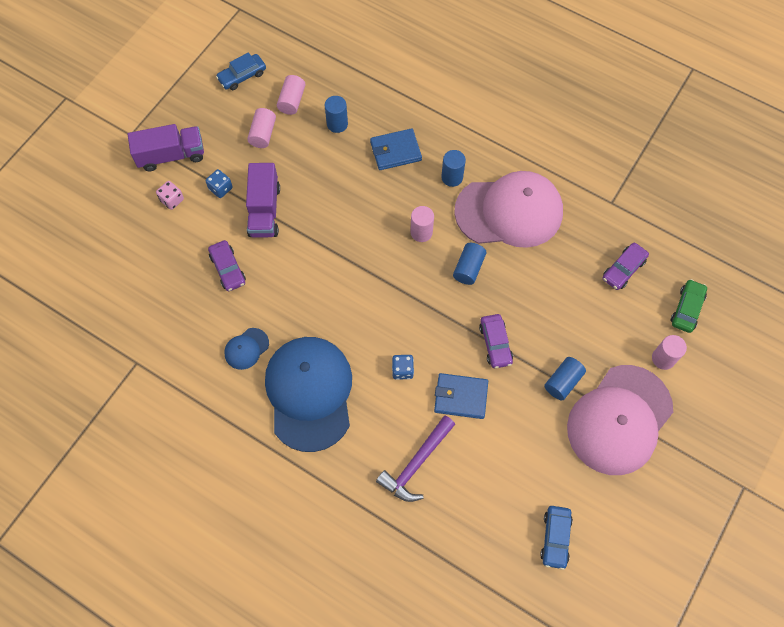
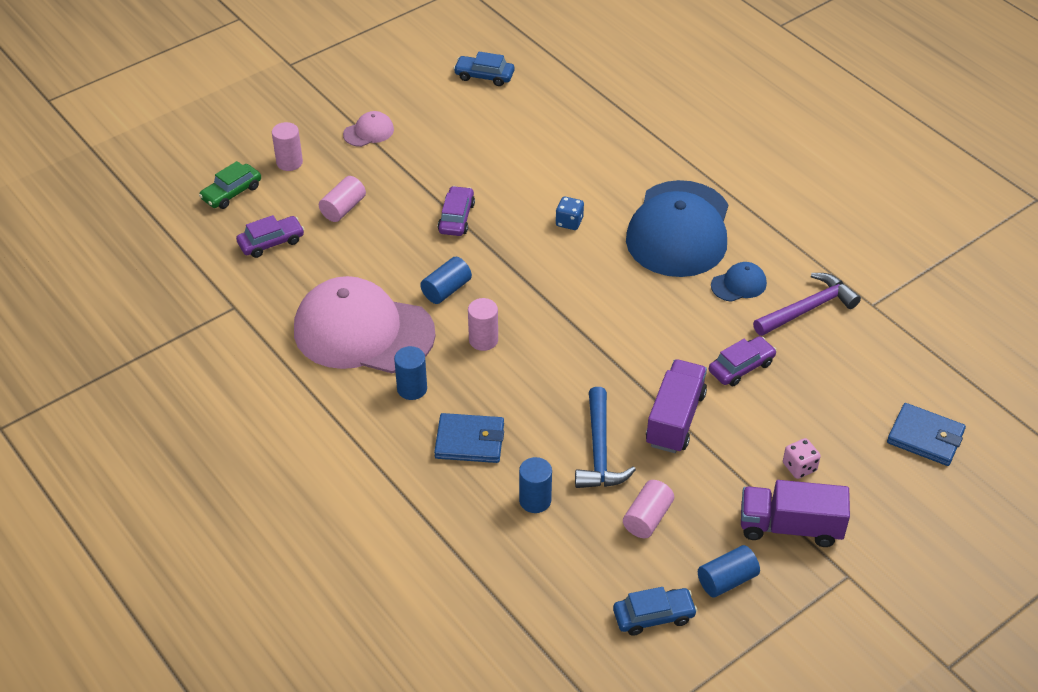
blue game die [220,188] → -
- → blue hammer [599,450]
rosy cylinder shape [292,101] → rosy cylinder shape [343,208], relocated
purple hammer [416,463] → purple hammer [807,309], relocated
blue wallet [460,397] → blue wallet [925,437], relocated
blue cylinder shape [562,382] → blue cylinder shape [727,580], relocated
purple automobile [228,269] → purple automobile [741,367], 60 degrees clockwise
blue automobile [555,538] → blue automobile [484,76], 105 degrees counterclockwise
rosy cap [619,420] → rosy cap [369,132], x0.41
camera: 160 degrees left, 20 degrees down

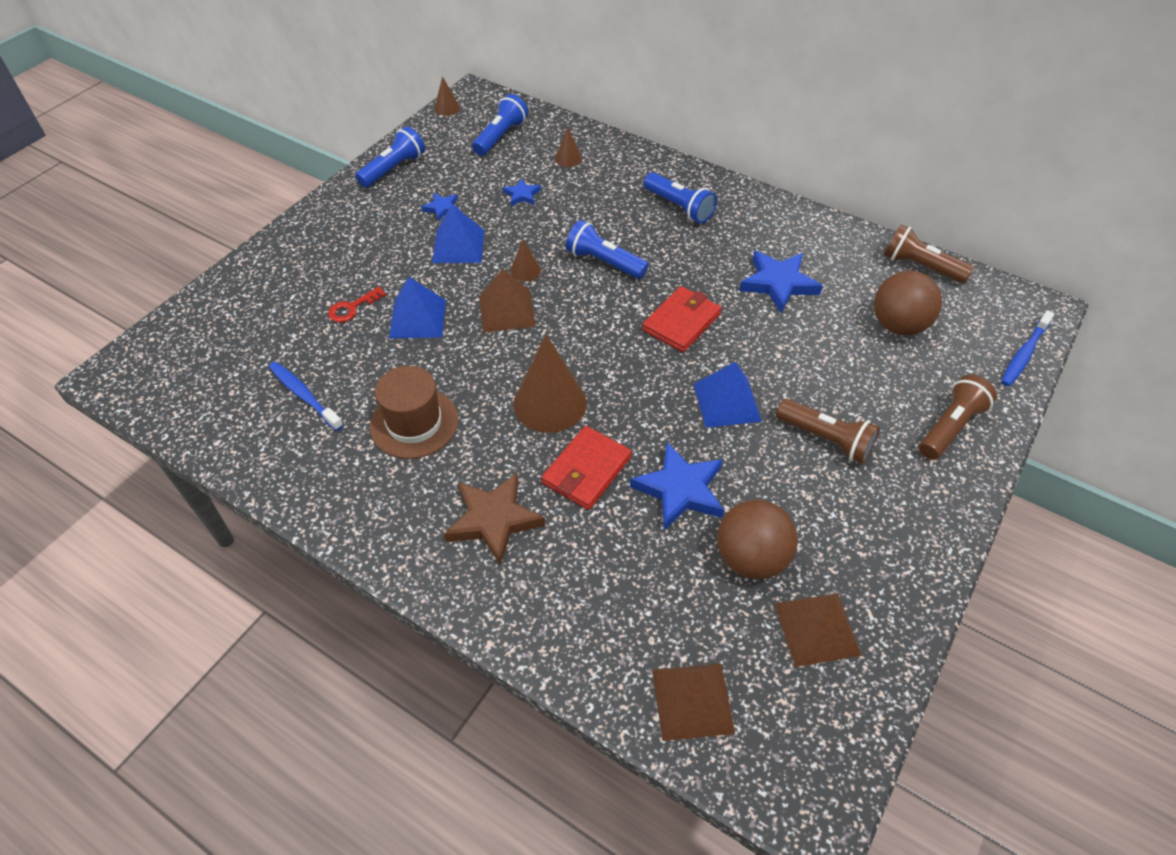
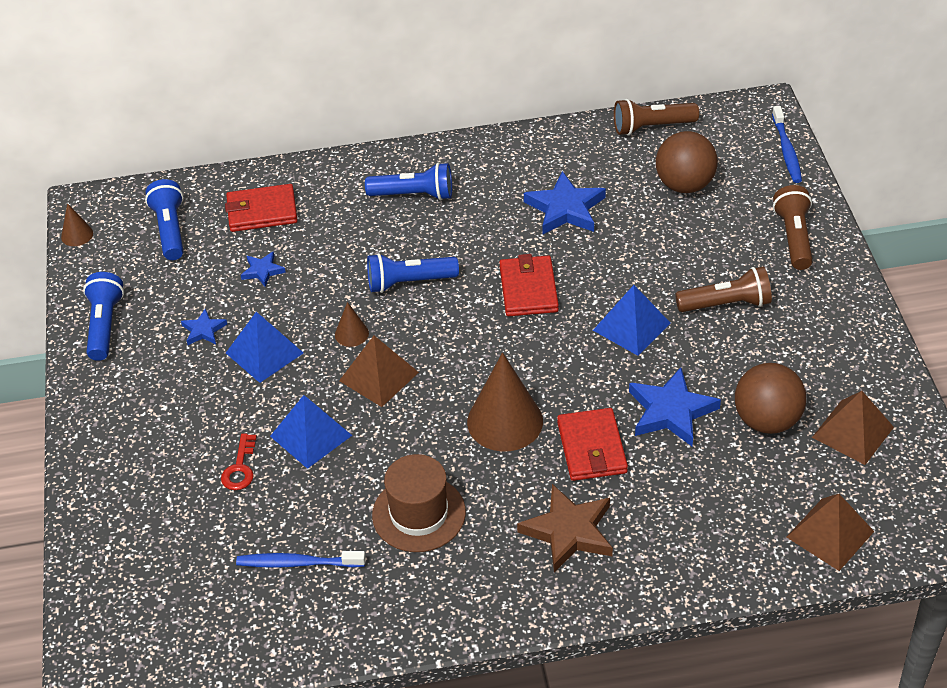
russet solid cone [568,158] → crimson wallet [262,211]
camera: 40 degrees left, 5 degrees down

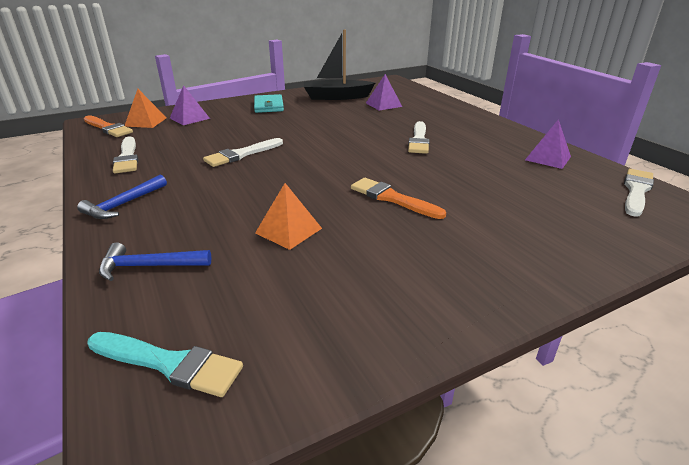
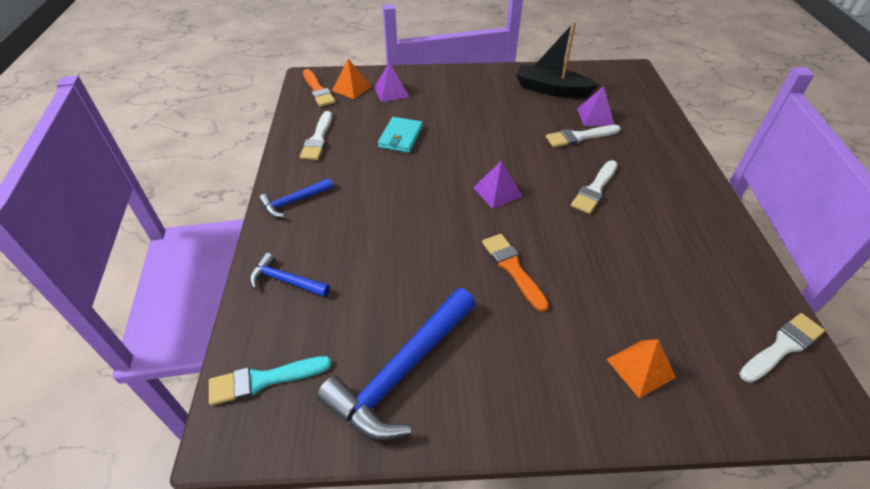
- → blue hammer [402,372]
white paint brush [241,154] → white paint brush [579,137], relocated
turquoise wallet [269,106] → turquoise wallet [401,137], relocated
bright orange pyramid [288,230] → bright orange pyramid [640,368], relocated
purple pyramid [548,158] → purple pyramid [497,192], relocated
turquoise paint brush [169,364] → turquoise paint brush [263,380], 120 degrees clockwise
camera: 25 degrees right, 15 degrees up

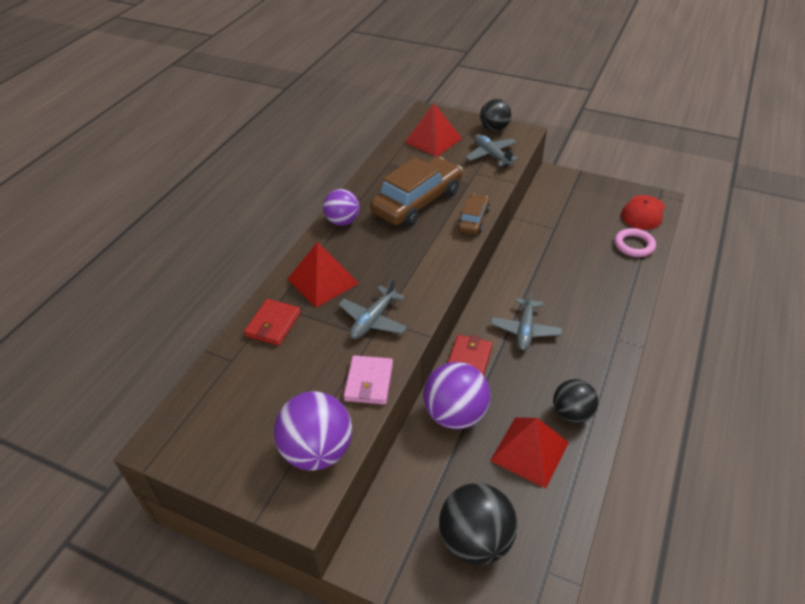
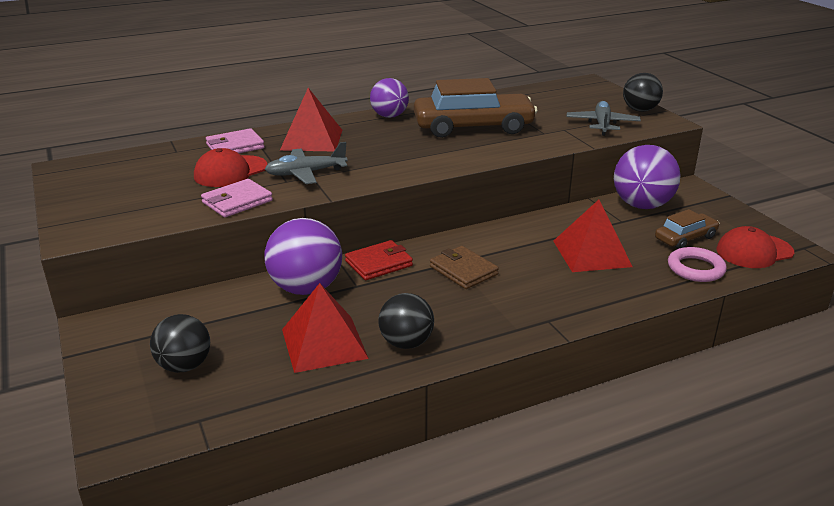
- → crimson cap [230,172]
purple ball [317,451] → purple ball [642,205], relocated
crimson pyramid [433,140] → crimson pyramid [591,253], relocated
russet automobile [473,220] → russet automobile [685,238], relocated
gray plane [525,330] → russet wallet [463,270]
crimson wallet [273,324] → rosy wallet [235,146]
ebony ball [475,540] → ebony ball [184,366], x0.66
camera: 40 degrees right, 15 degrees down

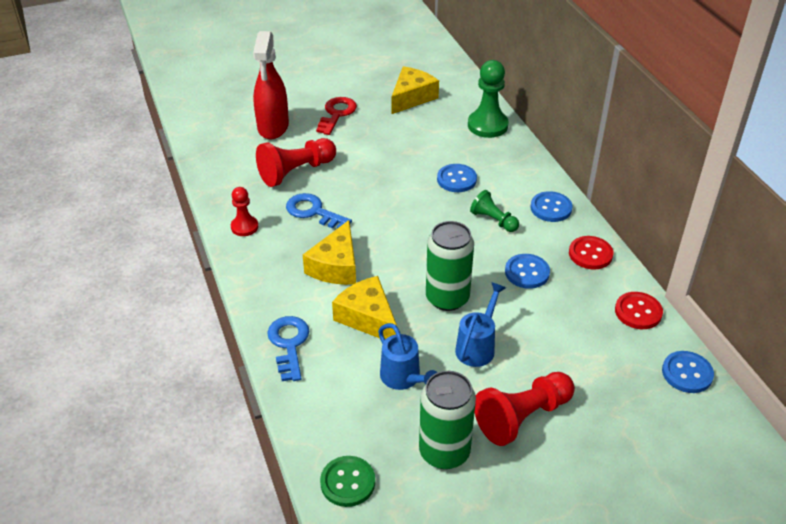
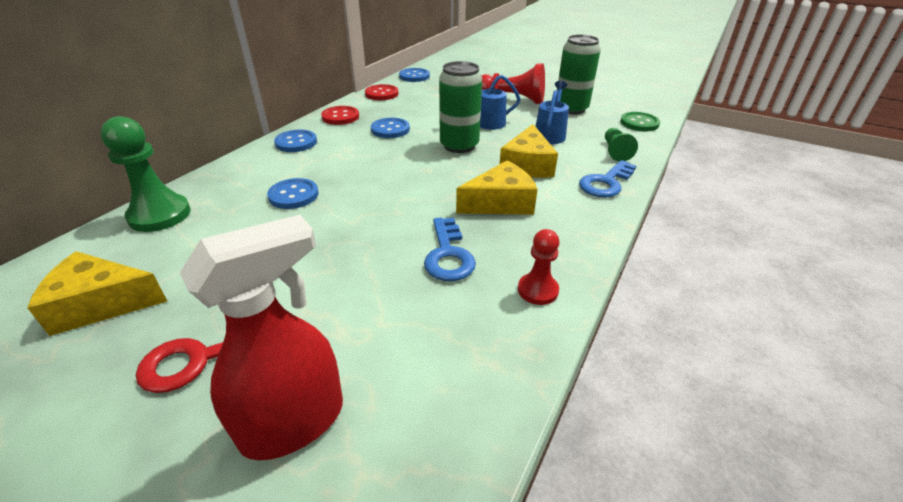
crimson chess pawn [296,172] → -
green chess pawn [493,220] → green chess pawn [615,151], relocated
camera: 130 degrees left, 5 degrees down

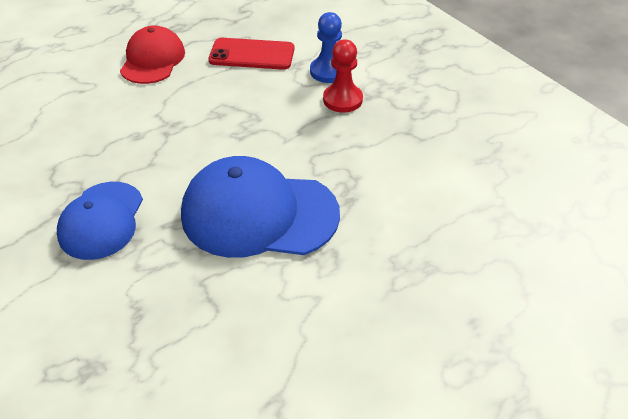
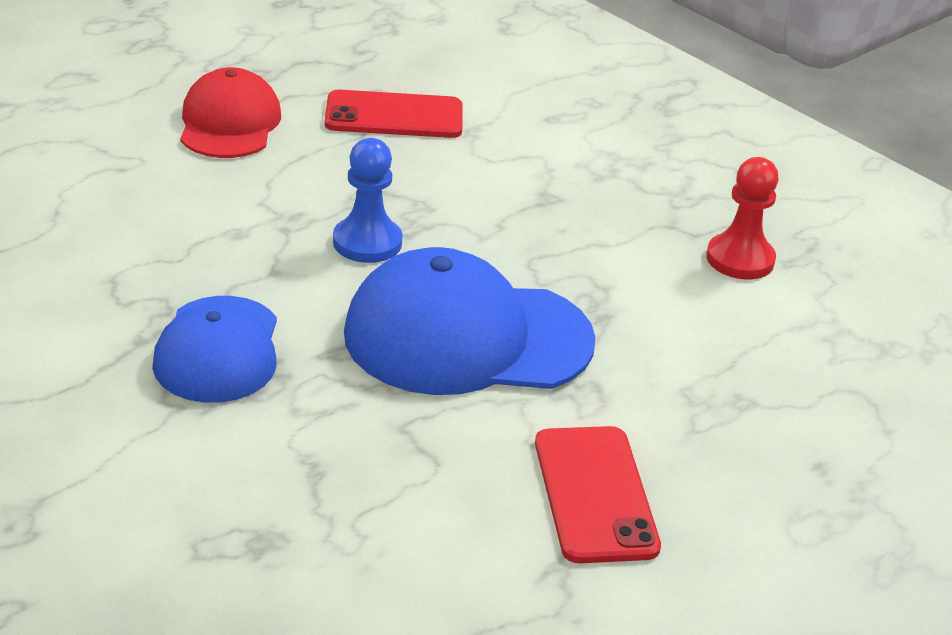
- → crimson phone [595,494]
blue chess pawn [328,71] → blue chess pawn [367,242], relocated
crimson chess pawn [342,100] → crimson chess pawn [740,259], relocated
camera: 10 degrees left, 10 degrees down

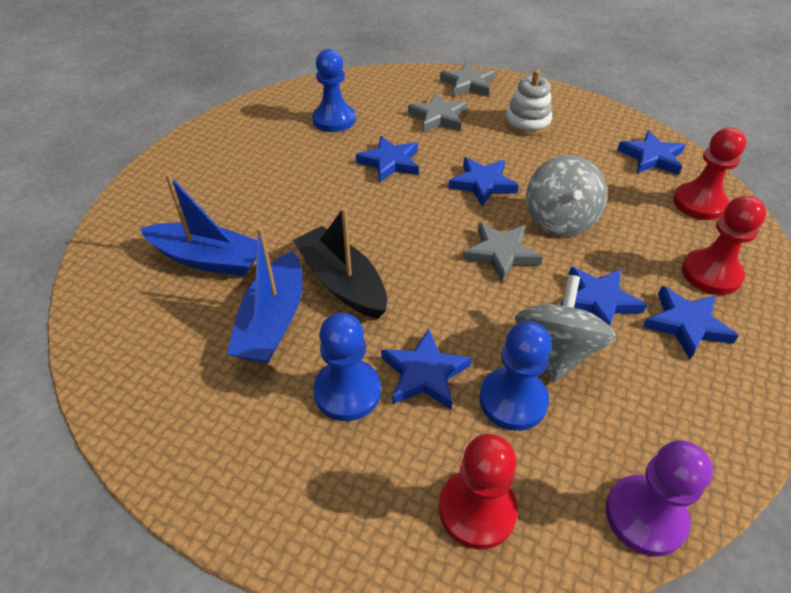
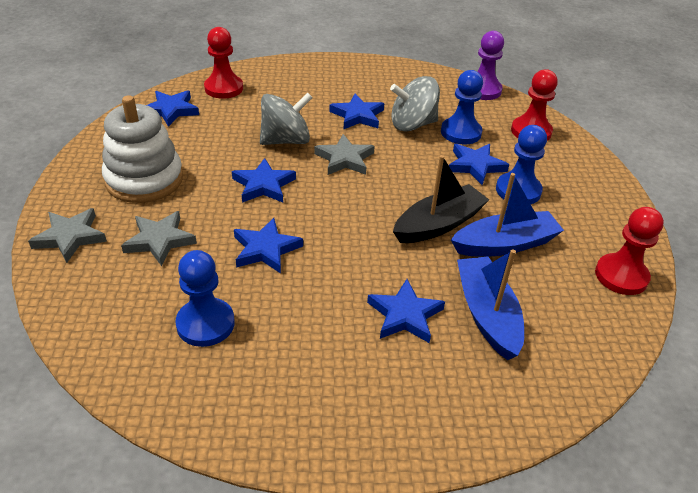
blue star [686,324] → blue star [405,315], relocated
crimson chess pawn [711,274] → crimson chess pawn [621,276], relocated
ebony boat [342,282] → ebony boat [439,224], 150 degrees counterclockwise
white stacking rings [527,123] → white stacking rings [144,179], x1.58
camera: 120 degrees left, 5 degrees down

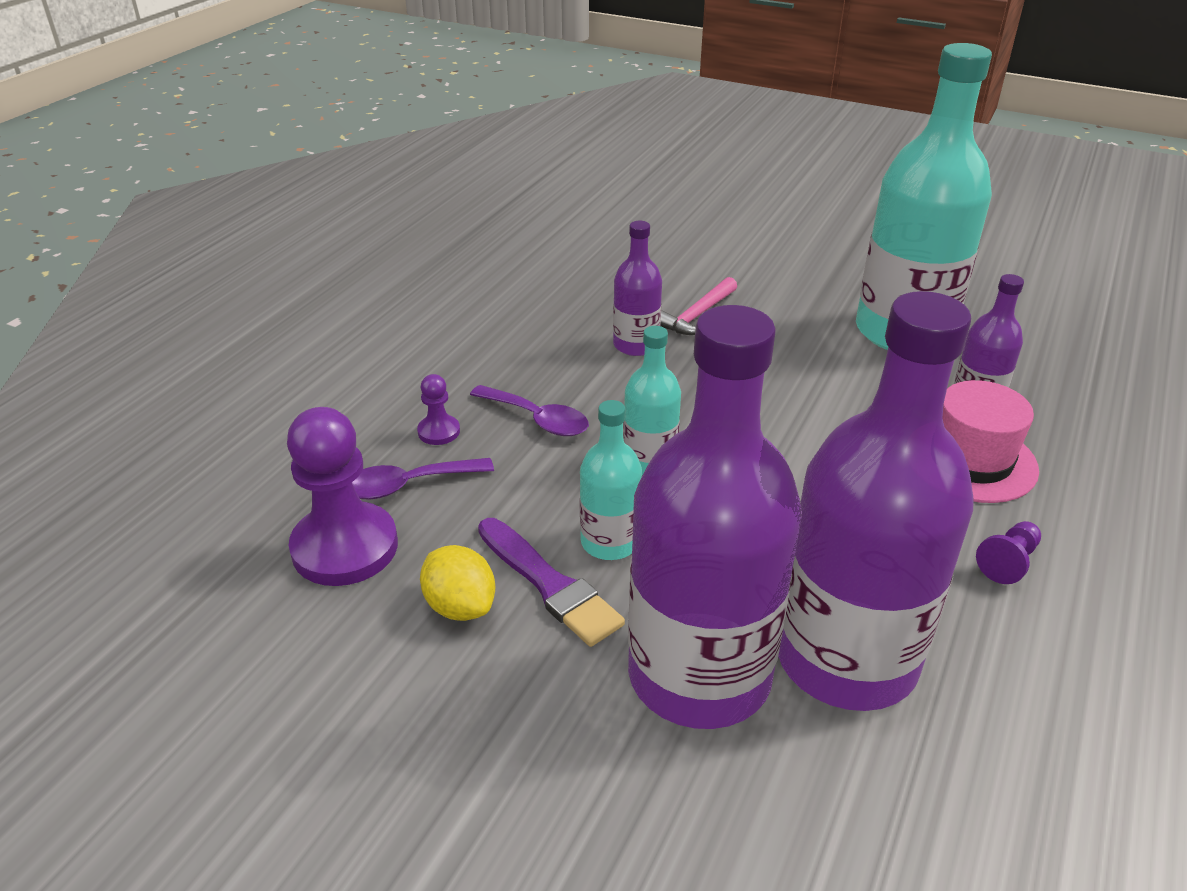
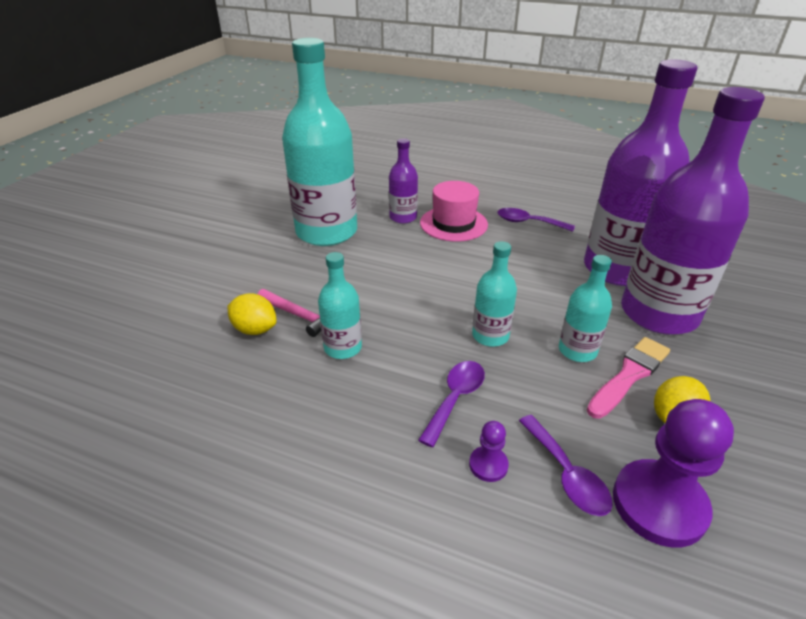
- → bright yellow lemon [255,329]
purple chess pawn [1008,562] → purple spoon [528,222]
purple paint brush [550,585] → rosy paint brush [629,375]
purple drink bottle [636,345] → turquoise drink bottle [343,347]
camera: 95 degrees left, 0 degrees up

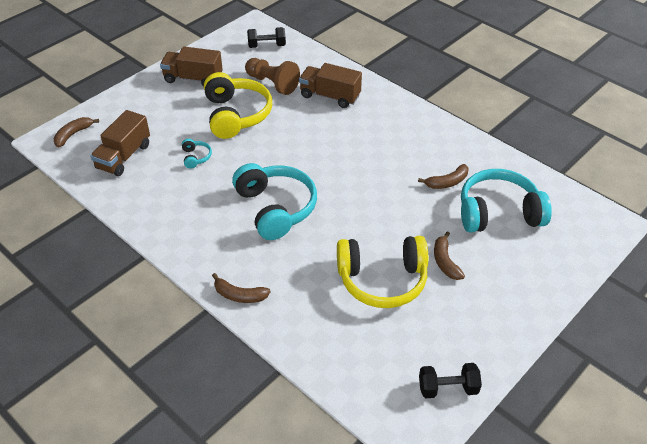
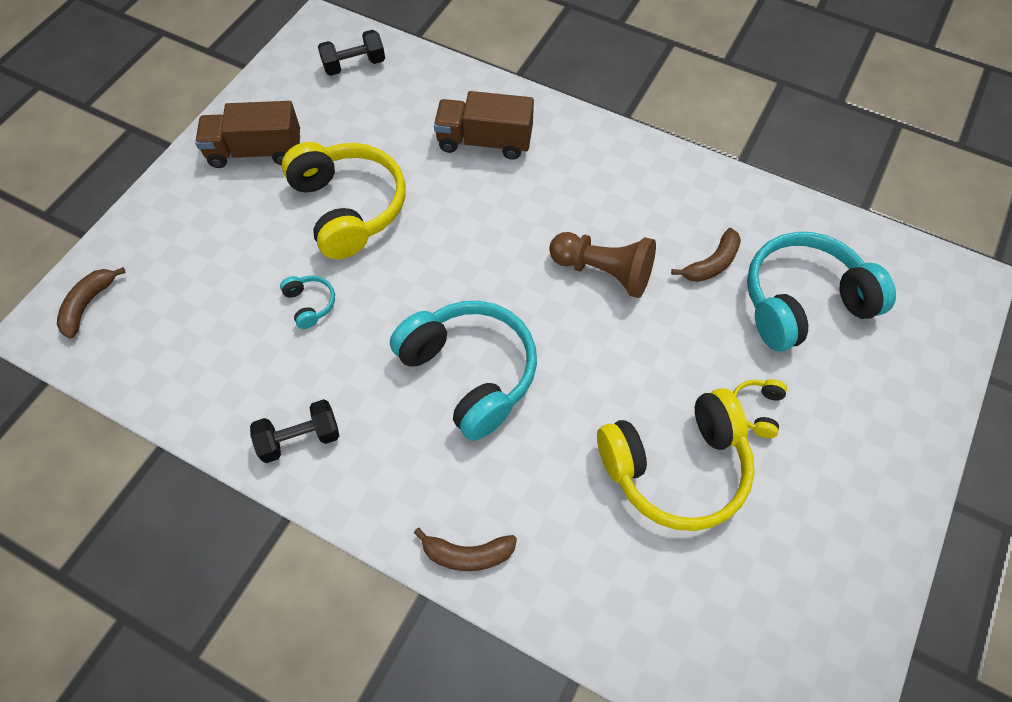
russet toy truck [124,156] → -
russet chess pawn [272,83] → russet chess pawn [603,272], relocated
ebony hand weight [447,388] → ebony hand weight [300,439], relocated
russet toy banana [445,261] → bright yellow over-ear headphones [756,410]
camera: 15 degrees left, 15 degrees up

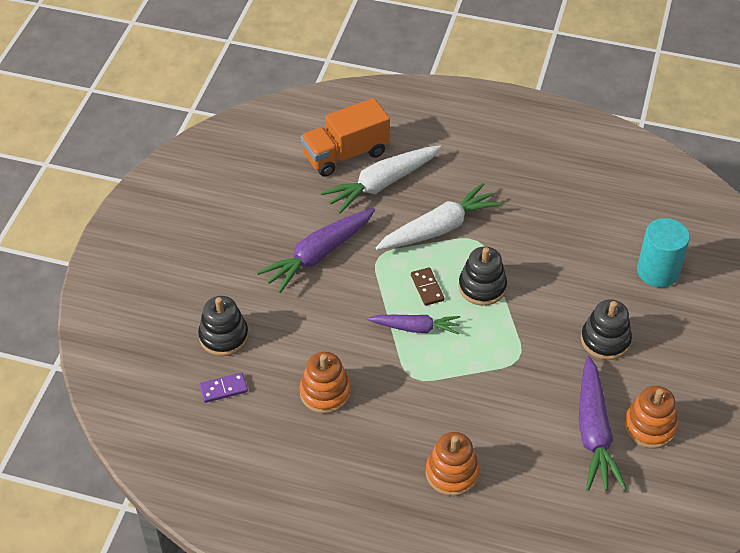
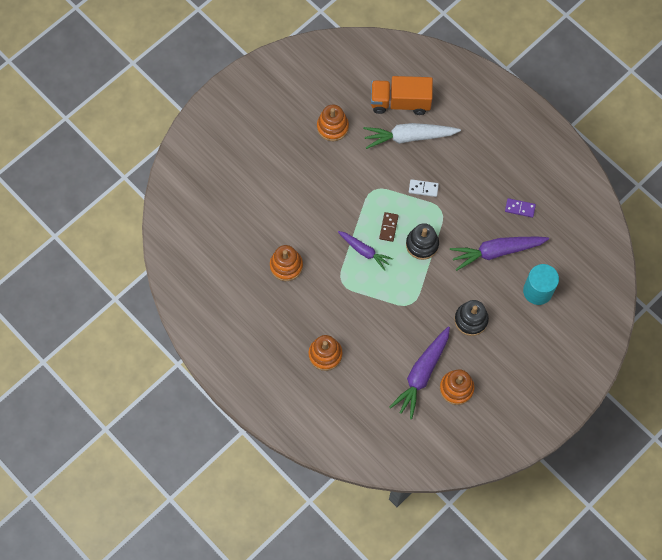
ebony stacking rings [224,336] → -
- → bright orange stacking rings [332,127]
purple domino tile [223,389] → purple domino tile [520,208], relocated
purple carrot [318,255] → purple carrot [496,252], relocated
white carrot [439,228] → white domino tile [423,188]
camera: 30 degrees right, 20 degrees up

